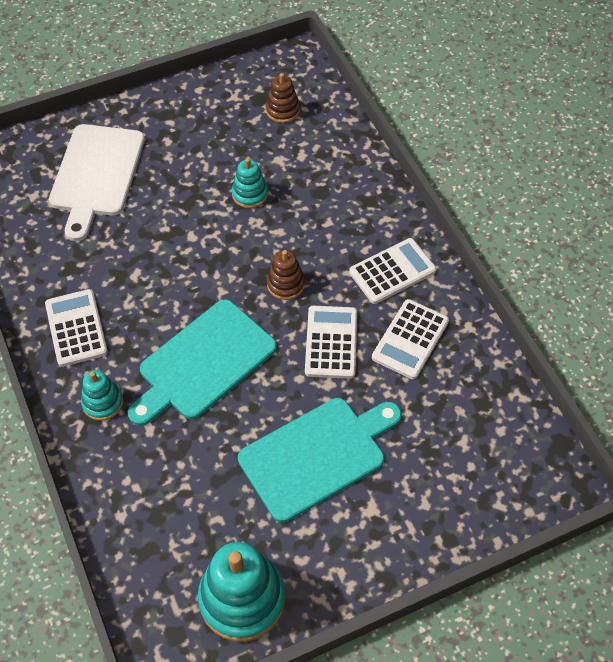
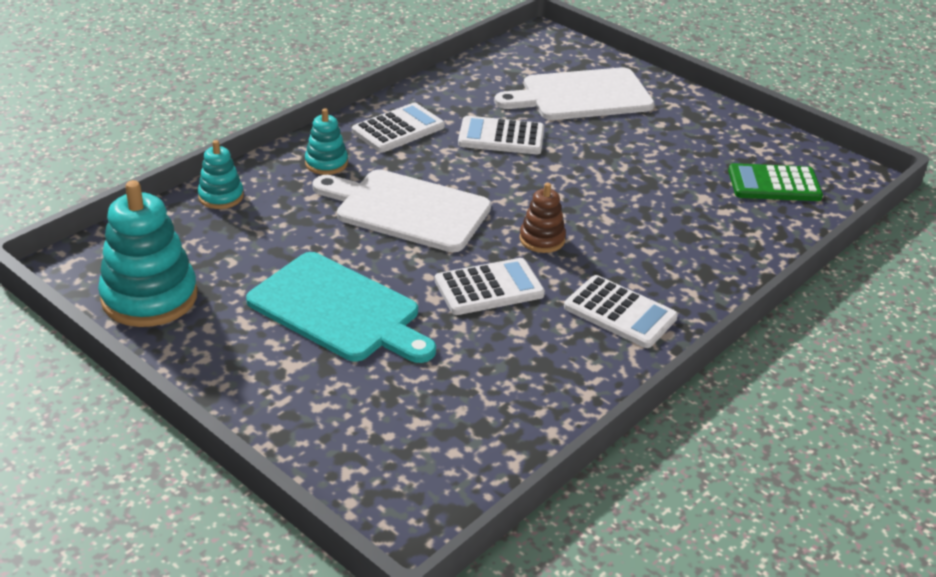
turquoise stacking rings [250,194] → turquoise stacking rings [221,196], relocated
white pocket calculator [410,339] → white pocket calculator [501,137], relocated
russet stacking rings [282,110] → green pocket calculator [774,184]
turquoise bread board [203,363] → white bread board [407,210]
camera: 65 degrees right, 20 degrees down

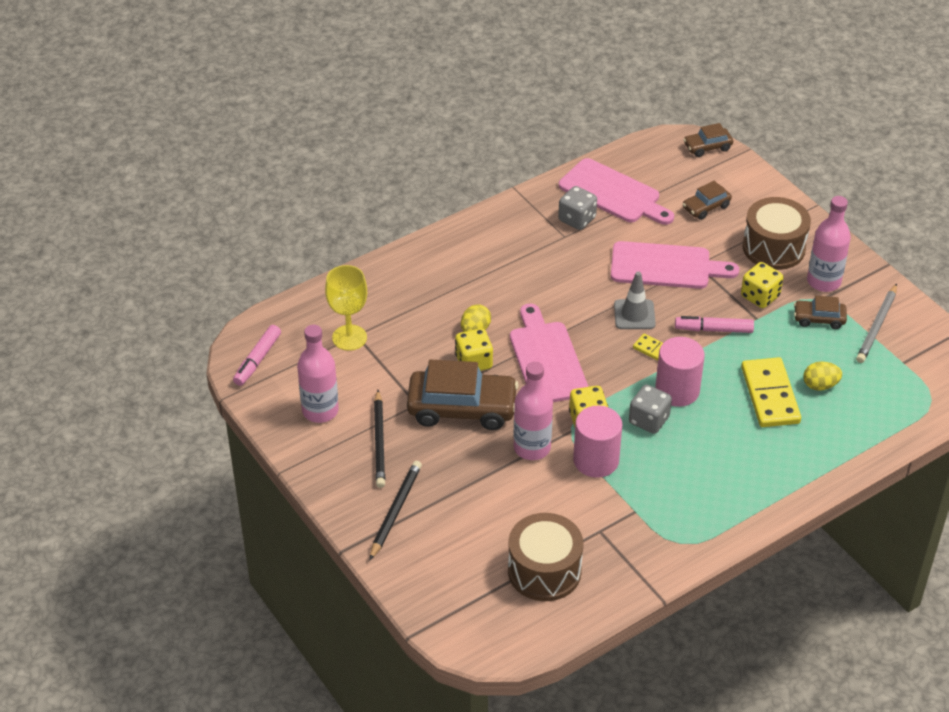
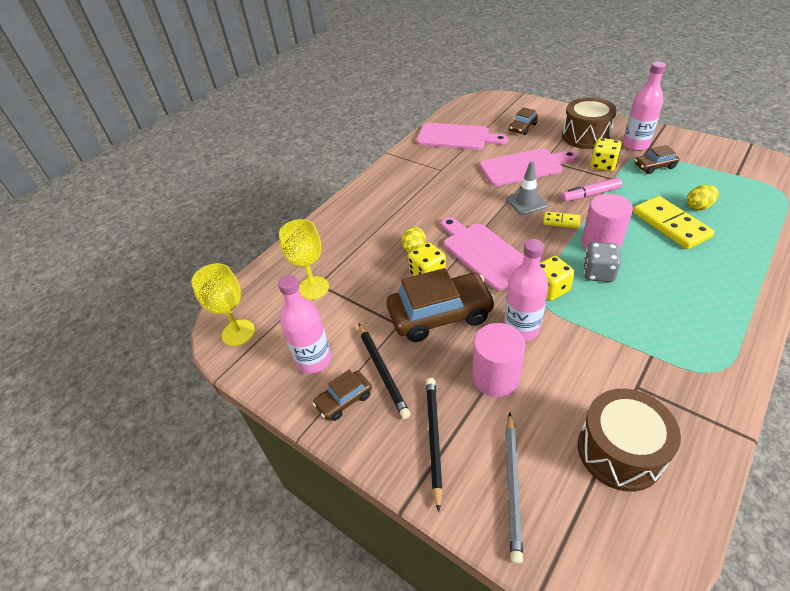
gray game die [577,219] → -
rosy cylinder shape [596,460] → rosy cylinder shape [495,378], relocated
russet automobile [707,147] → russet automobile [344,400], relocated
gray lead pencil [877,326] → gray lead pencil [512,485], relocated
rosy marker pen [257,360] → bright yellow wine glass [238,333]
camera: 15 degrees left, 0 degrees up

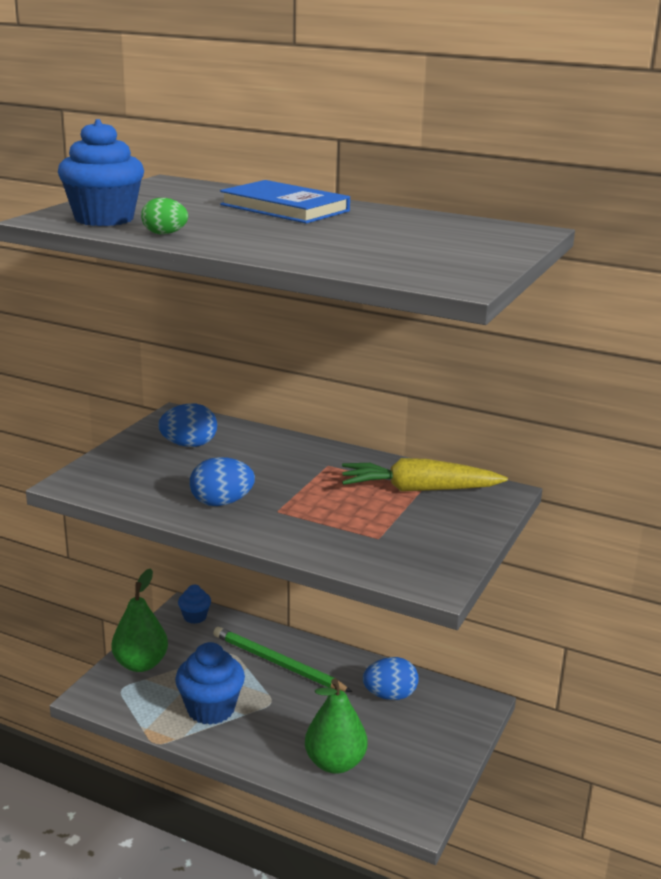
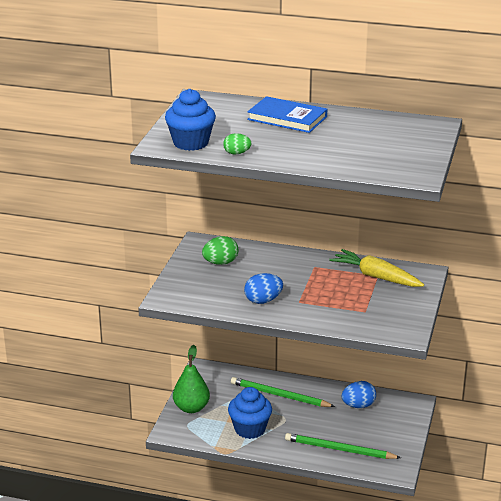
blue fairy cake [195,617] → -
green toy pear [335,763] → green lead pencil [339,449]
blue toy egg [189,445] → green toy egg [220,263]
bright yellow carrot [419,489] → bright yellow carrot [376,277], 45 degrees clockwise
camera: 10 degrees left, 5 degrees up

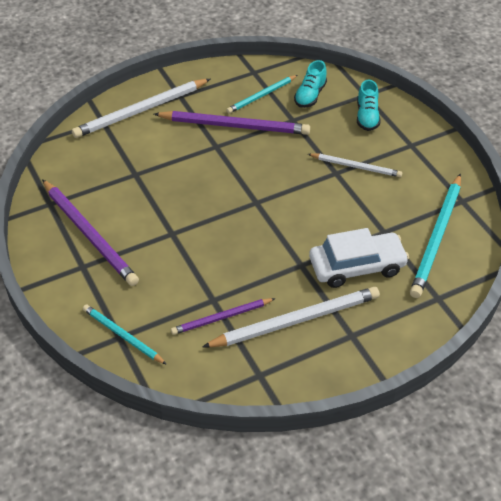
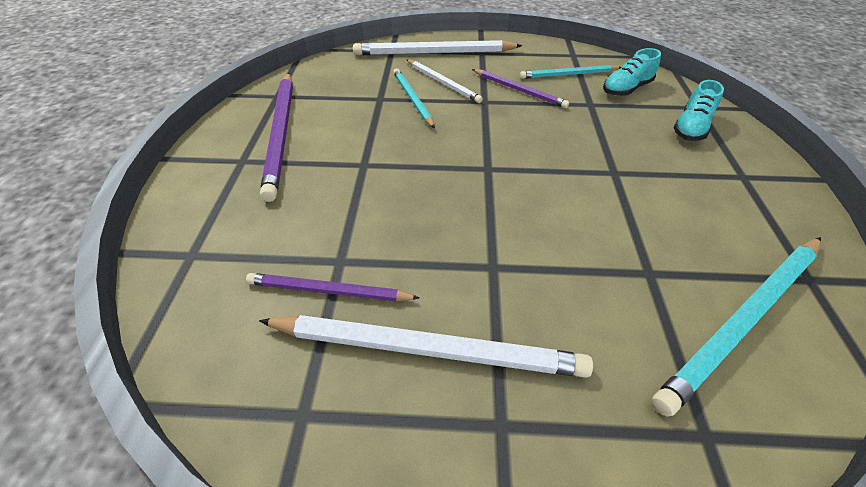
white automobile [357,266] → -
turquoise lead pencil [122,335] → turquoise lead pencil [412,99], relocated
white lead pencil [356,167] → white lead pencil [443,83], relocated
purple lead pencil [235,126] → purple lead pencil [519,90], x0.59
camera: 30 degrees right, 0 degrees up

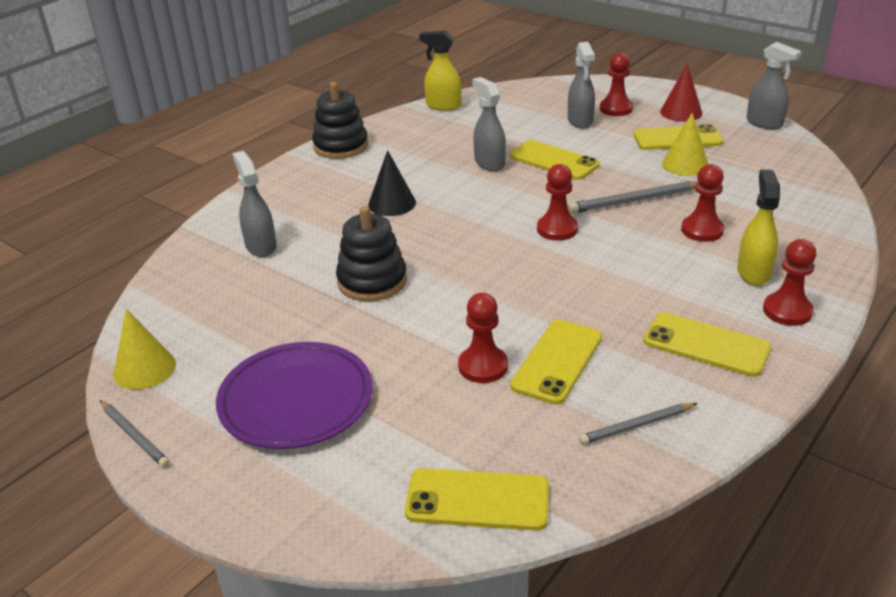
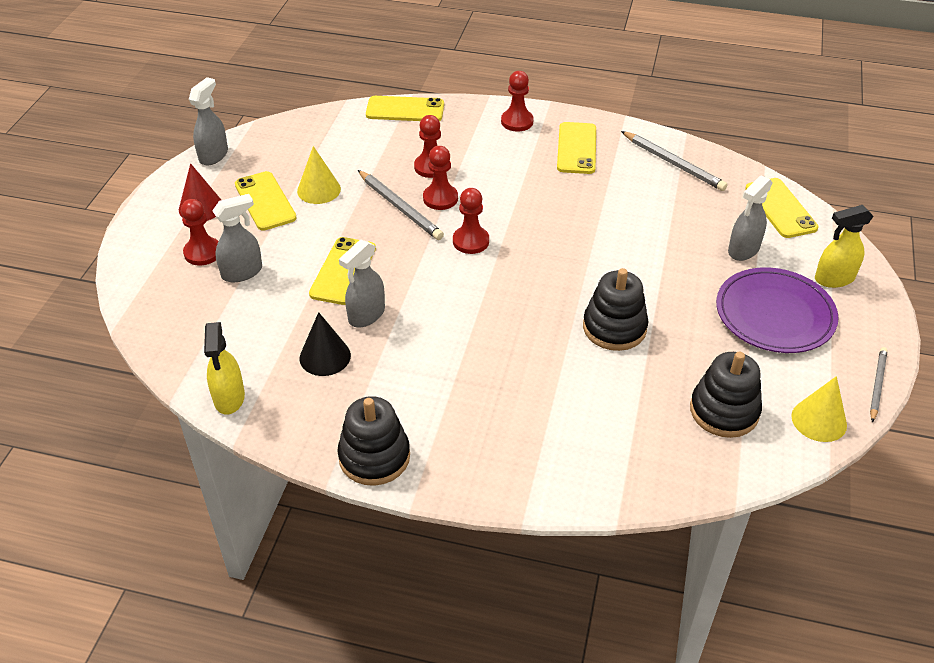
- → ebony stacking rings [724,411]
gray spray bottle [261,246] → gray spray bottle [743,250], relocated
ebony solid cone [392,203] → ebony solid cone [325,356], relocated
crimson chess pawn [483,366] → crimson chess pawn [440,198], relocated
bright yellow phone [557,361] → bright yellow phone [405,110], relocated
bright yellow spray bottle [753,272] → bright yellow spray bottle [834,279], relocated
gray lead pencil [637,426] → gray lead pencil [673,163], x1.56
camera: 115 degrees left, 10 degrees up

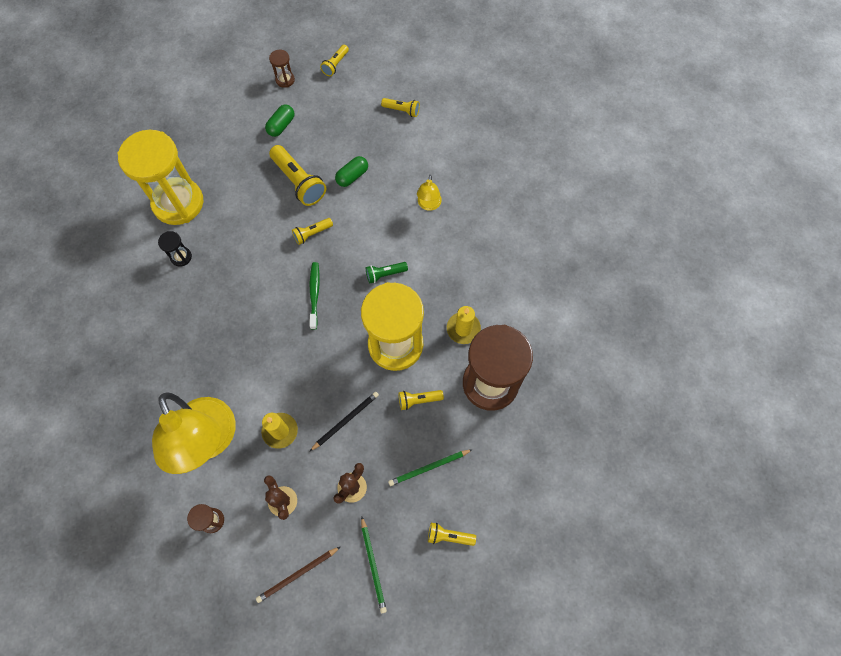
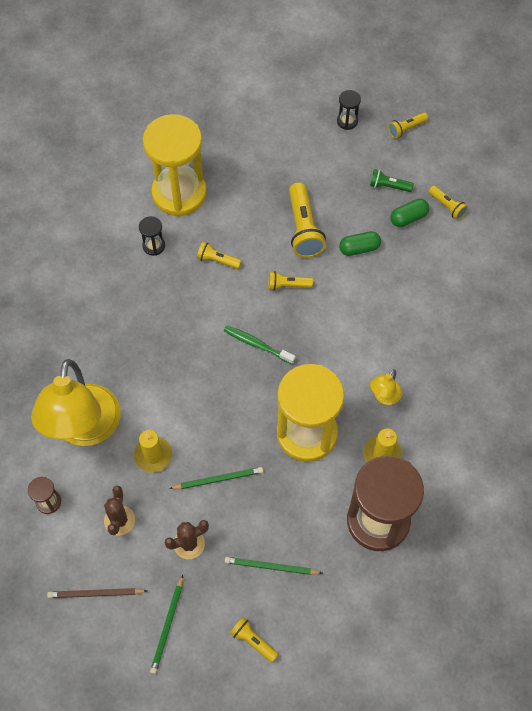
green capsule [281,126] → green capsule [408,218], relocated
green pocket torch [385,274] → green pocket torch [388,186], relocated
bright yellow pocket torch [418,400] → bright yellow pocket torch [217,260], relocated
bright yellow desk lamp [428,205] → bright yellow desk lamp [384,397], relocated
russet sandglass [285,80] → ebony sandglass [347,121]
ebony lead pencil [345,421] → green lead pencil [218,479]
green tooth brush [314,294] → green tooth brush [257,344], 90 degrees counterclockwise
camera: 30 degrees right, 5 degrees down

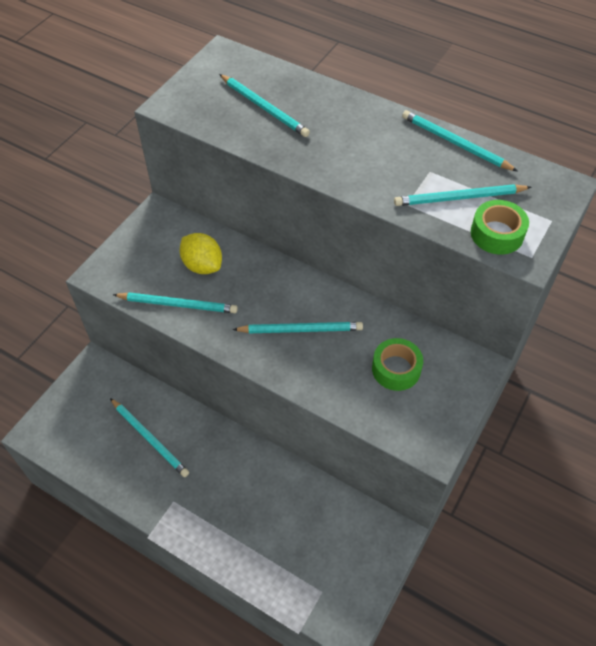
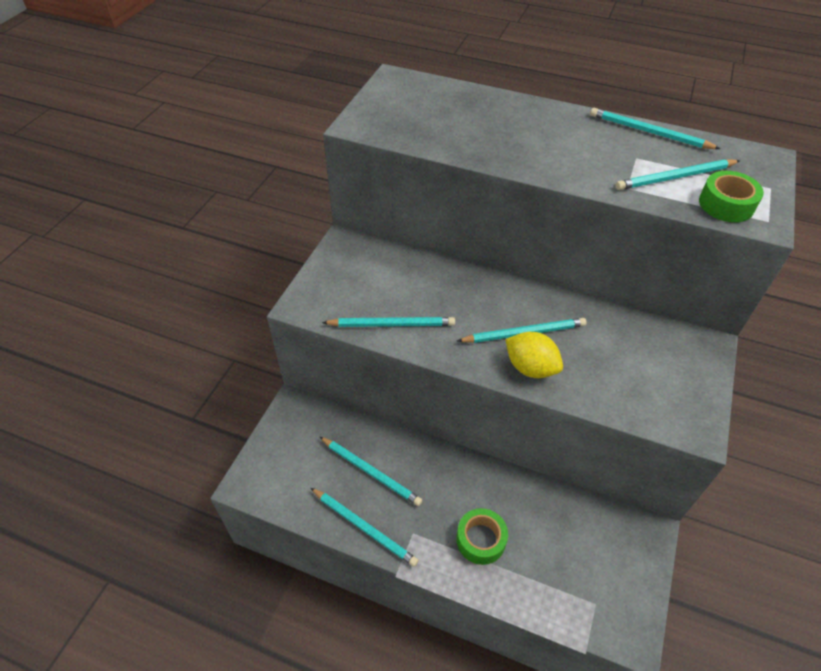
bright yellow lemon [202,265] → bright yellow lemon [530,368], relocated
turquoise lead pencil [264,108] → turquoise lead pencil [364,527], relocated
green sticky tape [396,369] → green sticky tape [480,540], relocated
camera: 10 degrees left, 5 degrees down

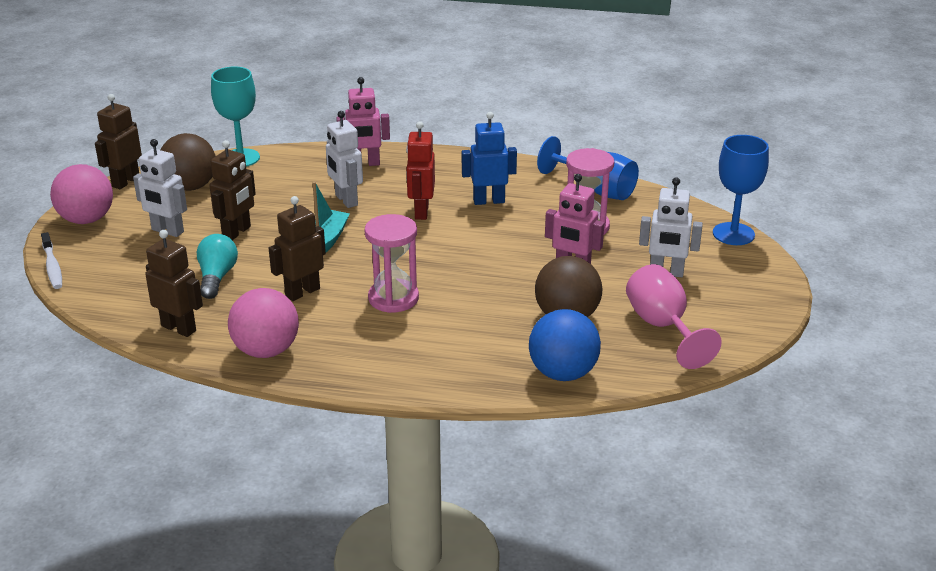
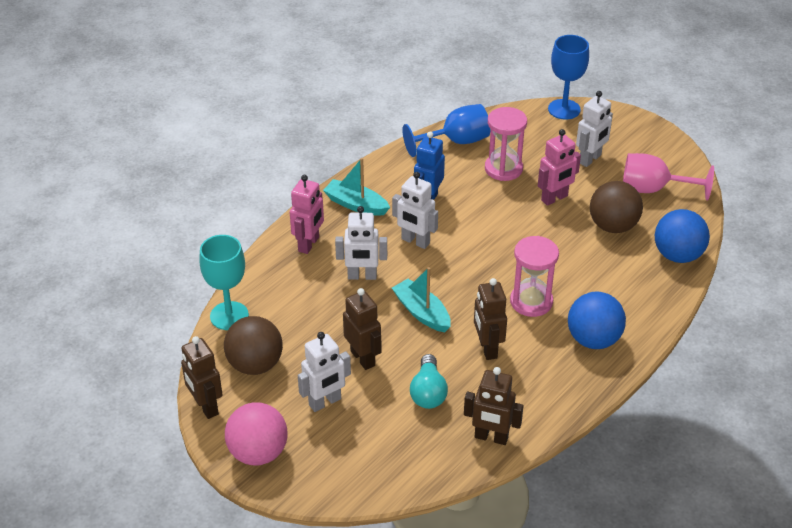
white tooth brush [52,267] → -
rosy ball [266,351] → -
- → turquoise boat [356,205]
- → blue ball [593,339]
crimson robot [421,212] → white robot [415,241]
russet robot [179,328] → russet robot [491,437], 135 degrees counterclockwise
turquoise lightbulb [217,277] → turquoise lightbulb [428,392], 120 degrees counterclockwise
camera: 60 degrees left, 10 degrees up

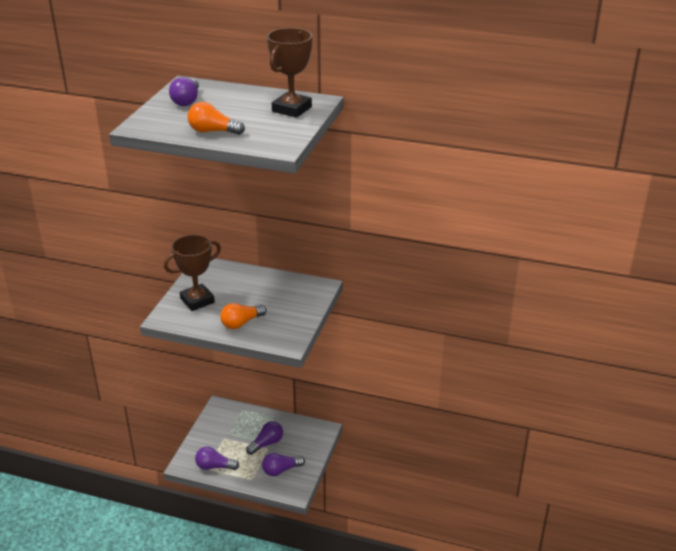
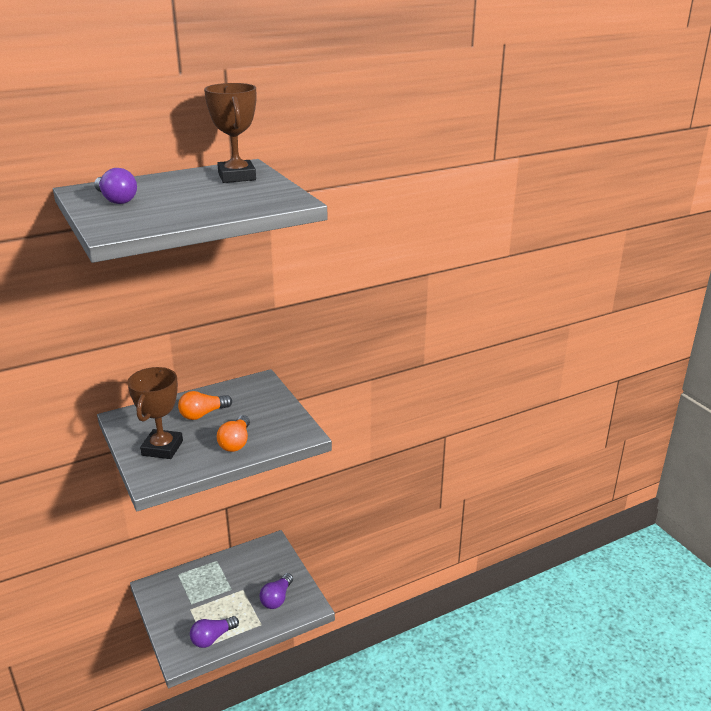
purple lightbulb [266,443] → -
bright orange lightbulb [213,131] → bright orange lightbulb [203,414], relocated
camera: 45 degrees left, 5 degrees down

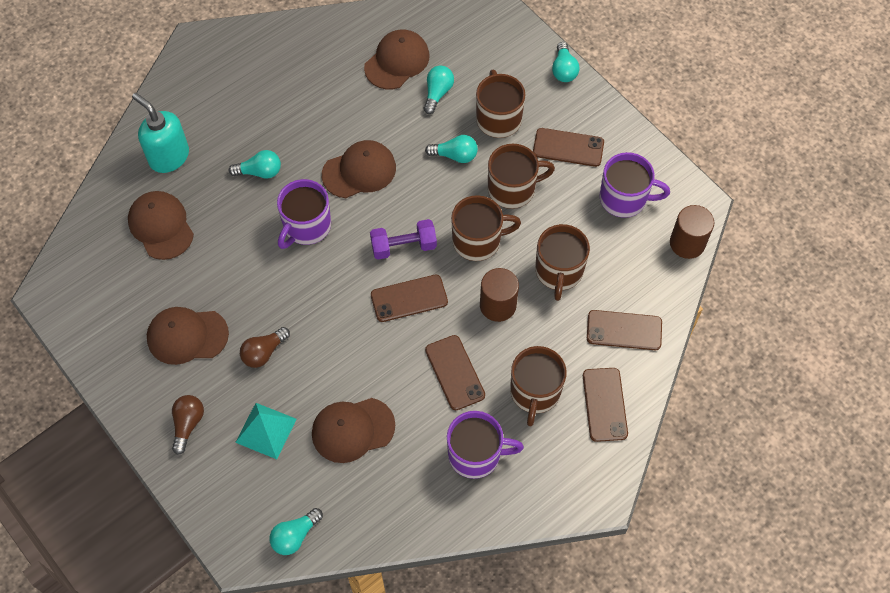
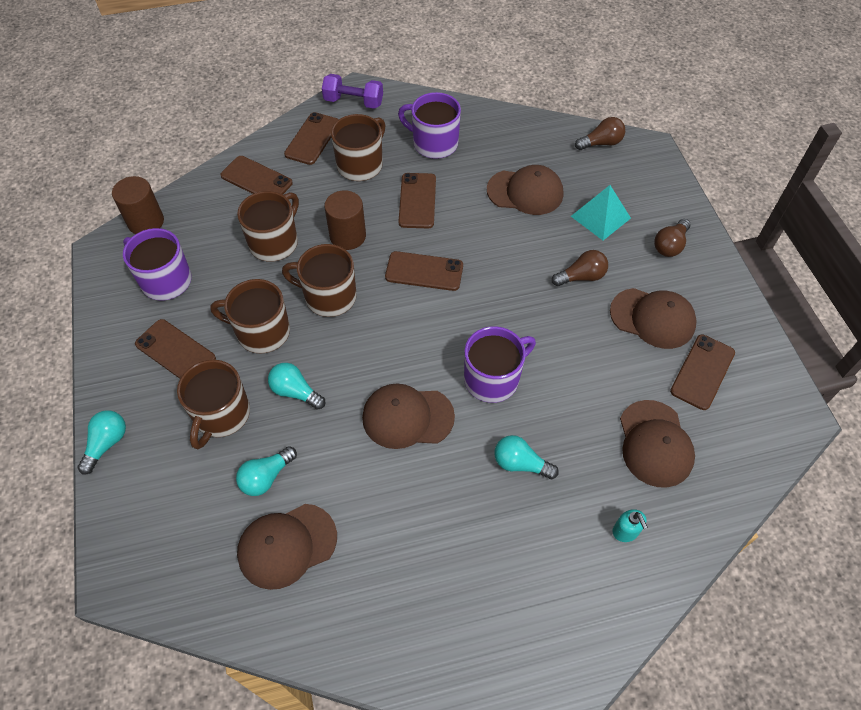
- → russet phone [702,372]
purple hand weight [403,246] → purple hand weight [353,102], relocated
turquoise lightbulb [295,536] → russet lightbulb [601,143]
turquoise pump bottle [169,156] → turquoise pump bottle [625,531], x0.48
camera: 155 degrees left, 5 degrees down

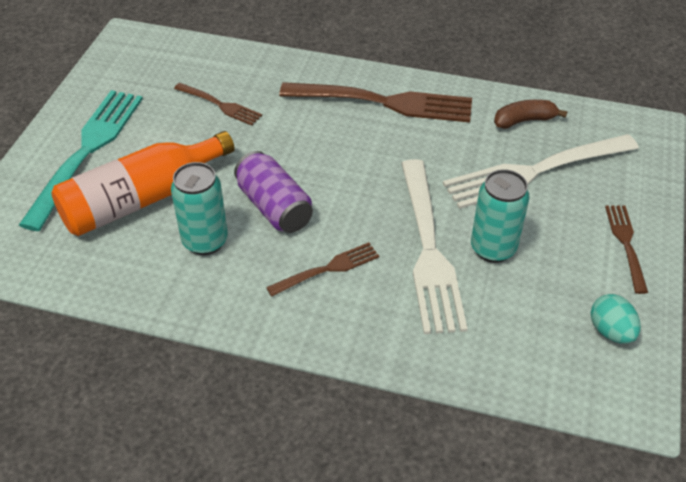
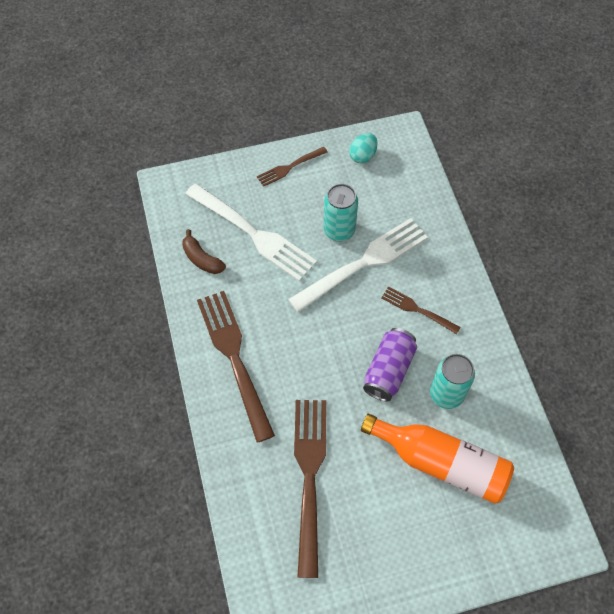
turquoise table fork [86,152] → -
russet table fork [219,105] → russet table fork [309,478], x1.94
camera: 120 degrees left, 15 degrees up

